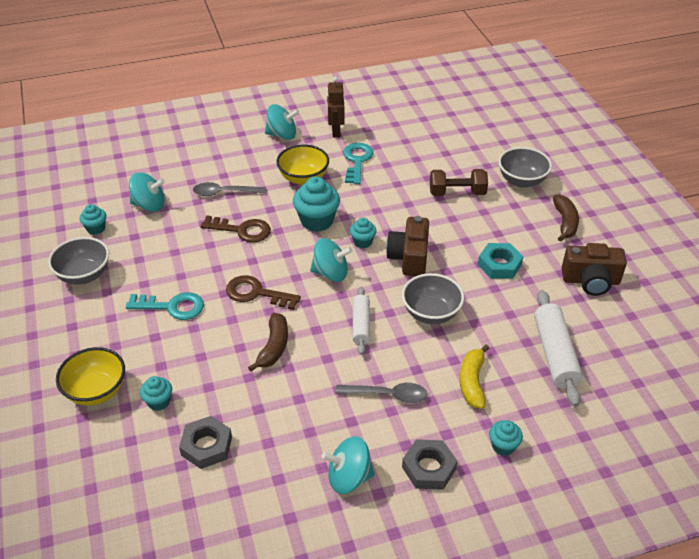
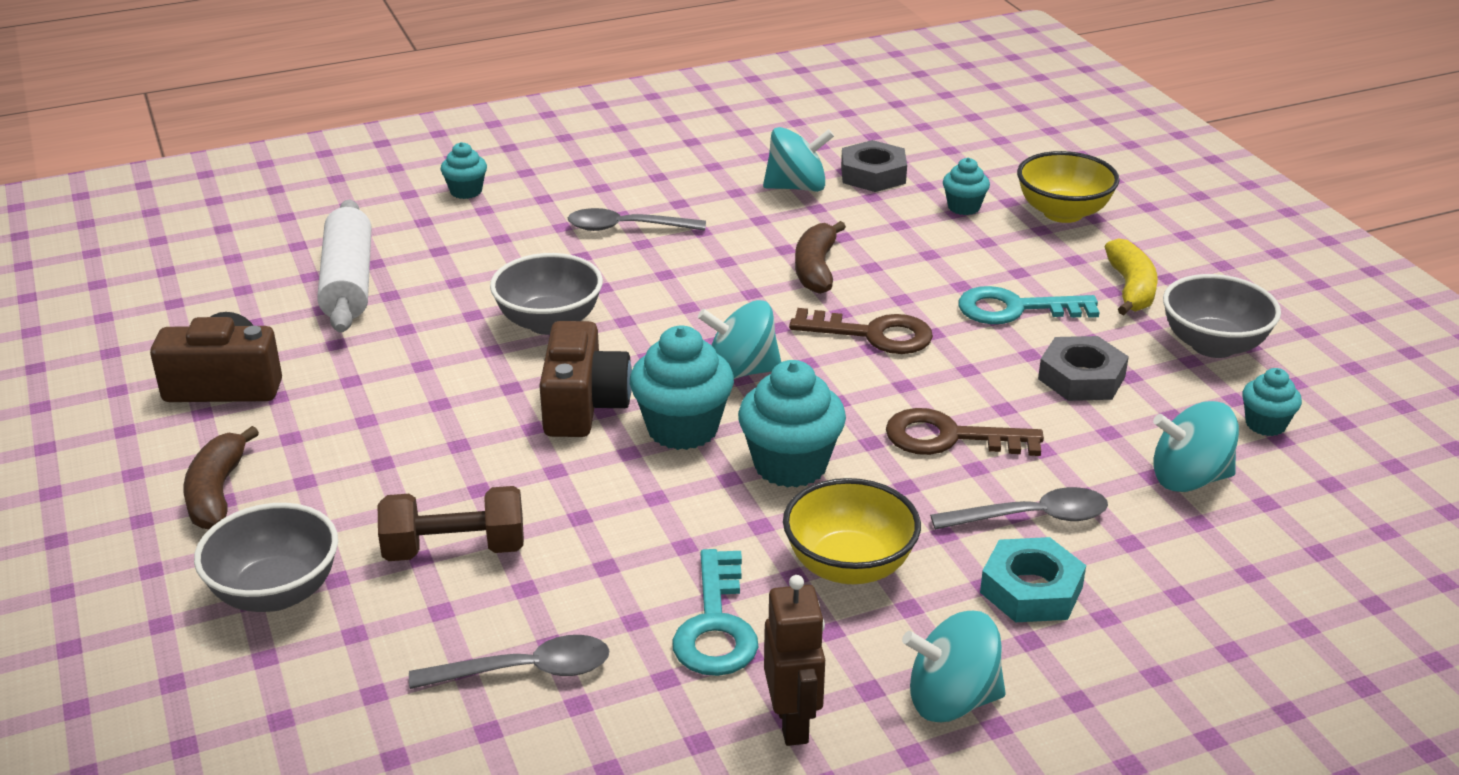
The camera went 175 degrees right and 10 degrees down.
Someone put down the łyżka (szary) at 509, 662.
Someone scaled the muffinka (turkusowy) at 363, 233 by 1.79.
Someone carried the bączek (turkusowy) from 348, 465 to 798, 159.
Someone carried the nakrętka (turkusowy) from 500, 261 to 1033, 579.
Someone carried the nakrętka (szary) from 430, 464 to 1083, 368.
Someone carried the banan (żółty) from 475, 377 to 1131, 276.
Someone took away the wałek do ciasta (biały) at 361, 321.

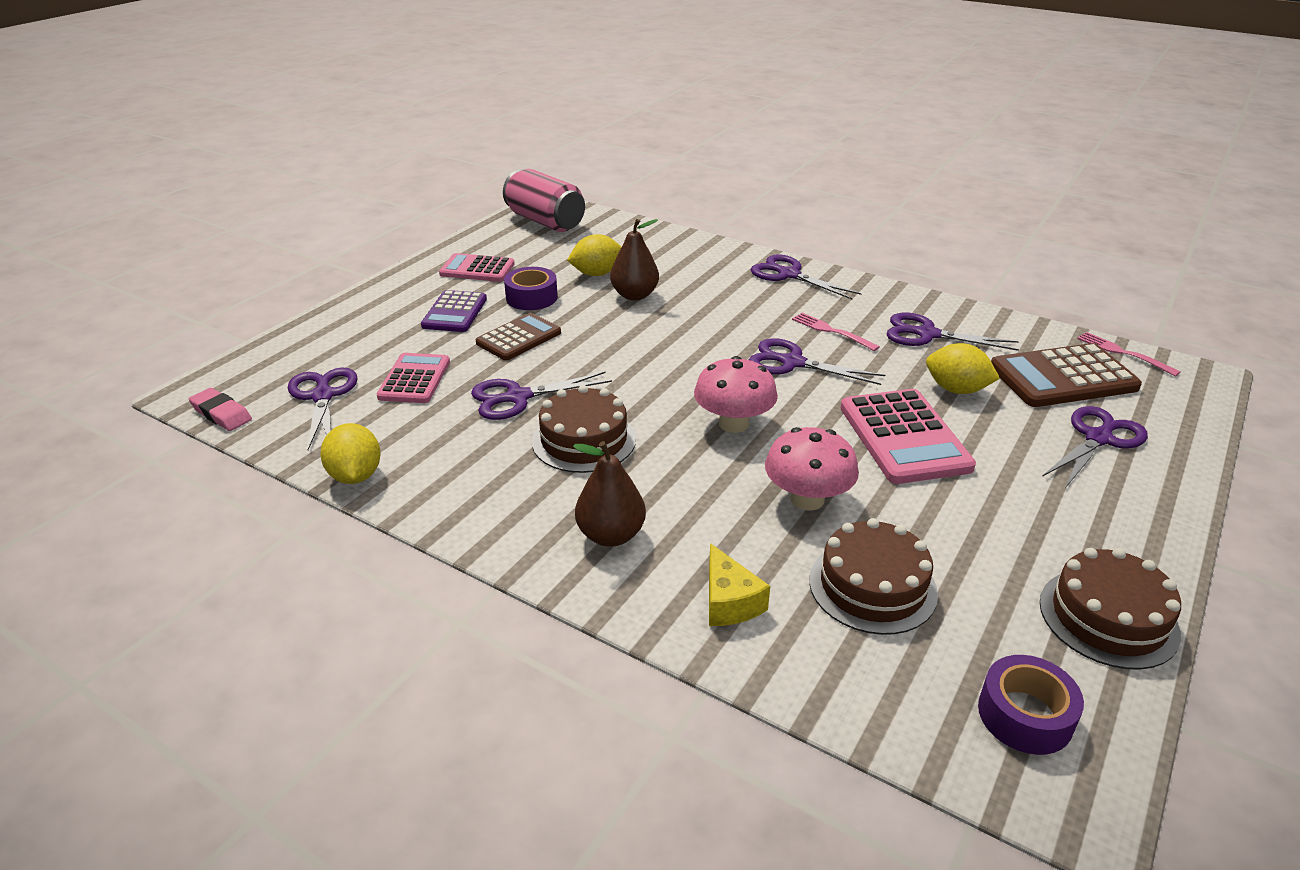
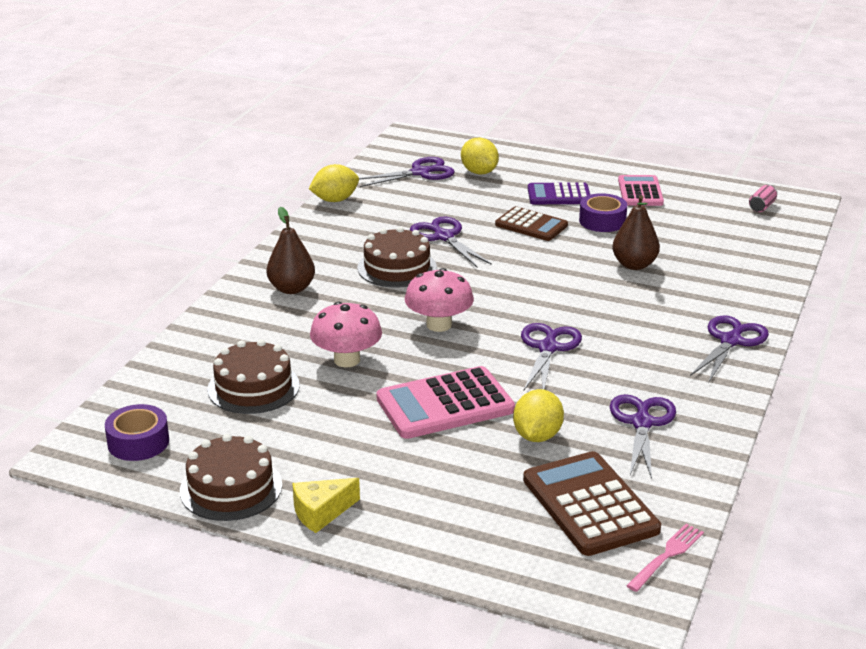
The camera went 80 degrees right and 5 degrees down.
Someone carried the ser (żółty) from 739, 584 to 326, 505.
Someone carried the cytryna (żółty) from 594, 255 to 480, 156.
Someone scaled the puszka (różowy) at 544, 200 by 0.40.
Someone took away the gumka do mazania (różowy) at 220, 409.
Someone took away the kalkulator (różowy) at 413, 378.
Someone took away the widelec (różowy) at 836, 332.
Someone took away the nożyczki (fioletowy) at 1095, 447.

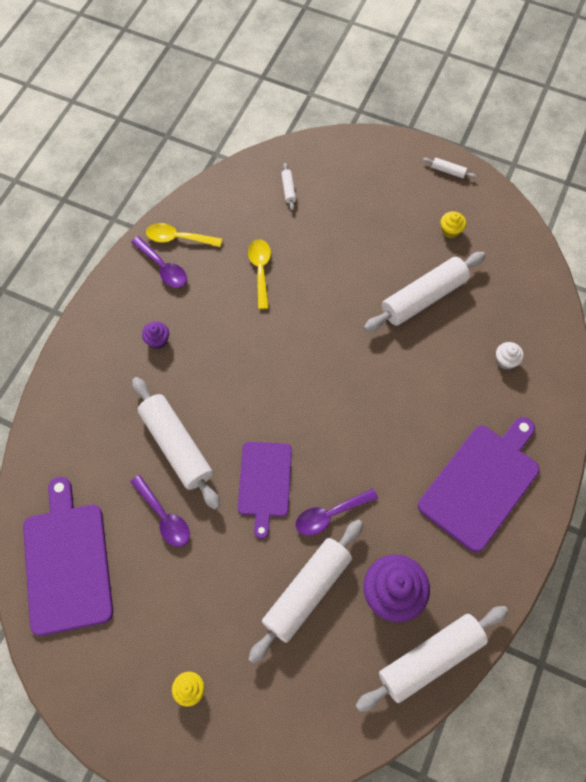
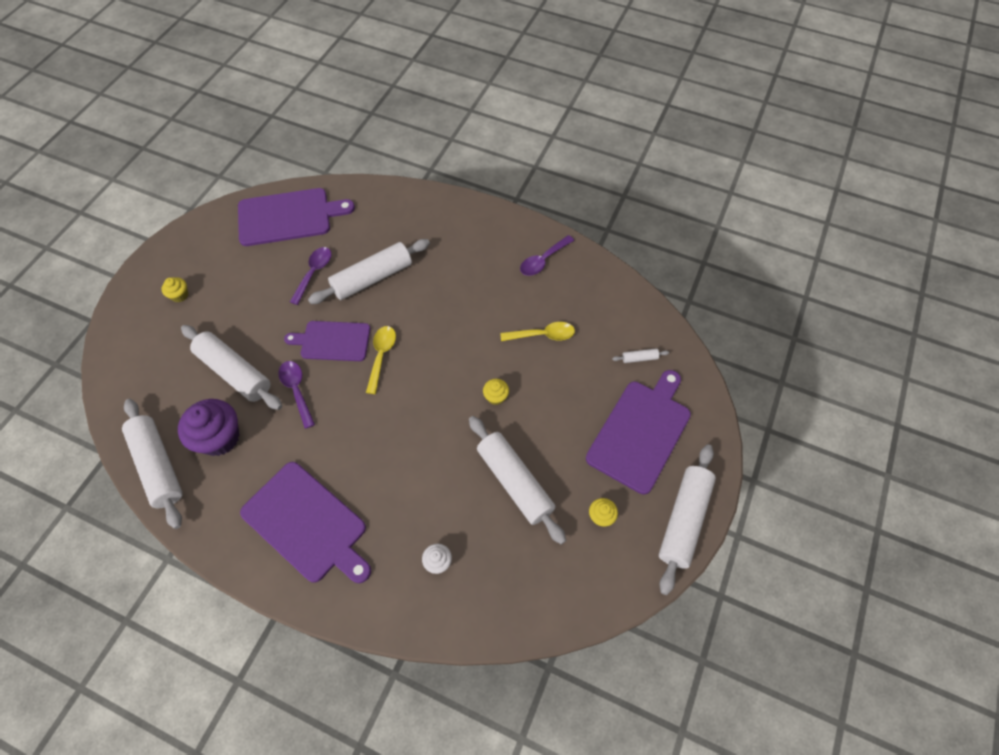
The camera went 90 degrees right and 5 degrees down.
Someone rotated the łyżka (fioletowy) at 160, 511 by 150 degrees clockwise.
Someone carried the łyżka (żółty) from 184, 235 to 381, 360.
Someone put down the muffinka (żółty) at 496, 392.
Someone put down the deska do krojenia (fioletowy) at 638, 432.
Someone scaled the wałek do ciasta (biały) at 449, 168 by 2.48.
Someone took away the muffinka (fioletowy) at 155, 335.

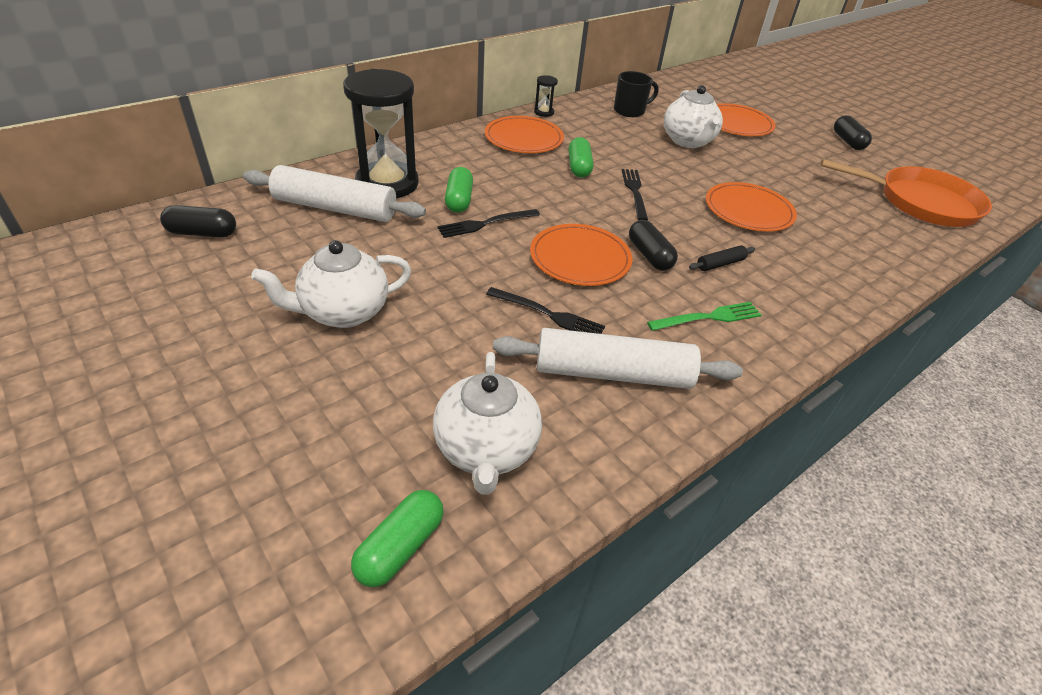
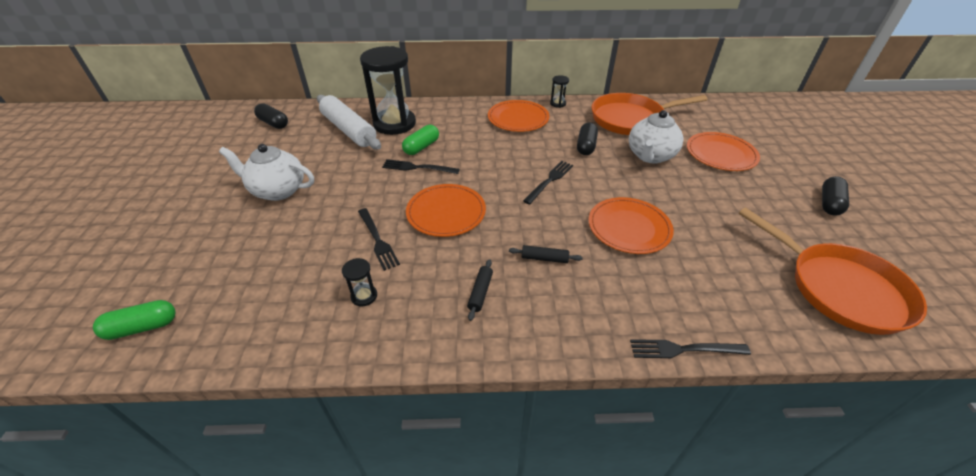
The camera went 40 degrees right and 0 degrees up.
Someone swapped the wałek do ciasta (biały) at 618, 358 for the klepsydra (czarny) at 359, 282.
Someone swapped the widelec (zielony) at 704, 316 for the wałek do ciasta (czarny) at 480, 290.
Someone carried the kapsułka (czarny) from 653, 245 to 587, 138.
Someone swapped the kubek (czarny) at 636, 94 for the patelnia (pomarańczowy) at 649, 114.
Someone put down the widelec (czarny) at 690, 348.
Someone took away the imbryk (biały) at 487, 423.
Someone took away the kapsułka (zielony) at 580, 157.

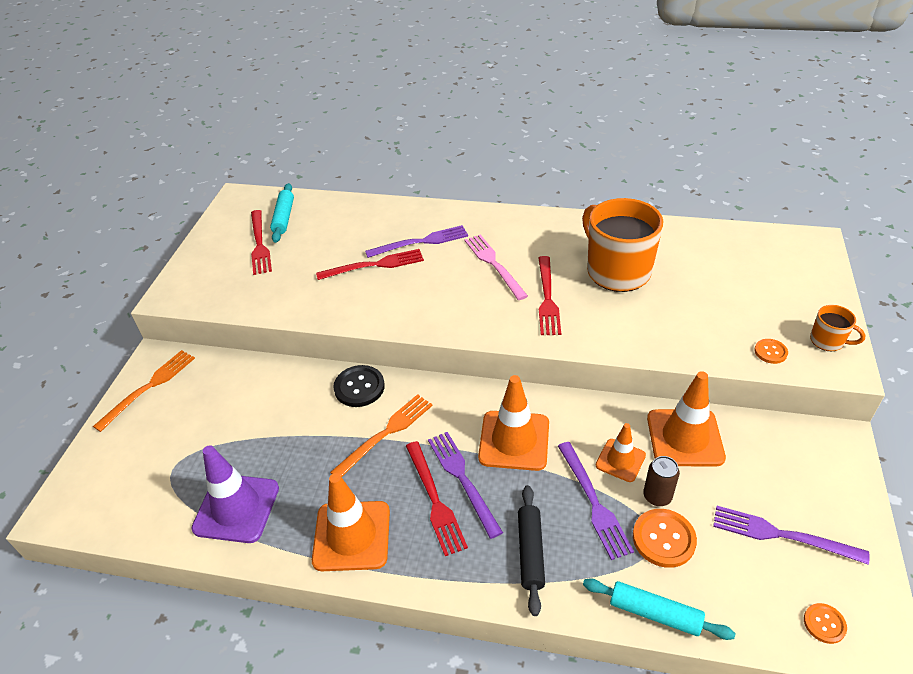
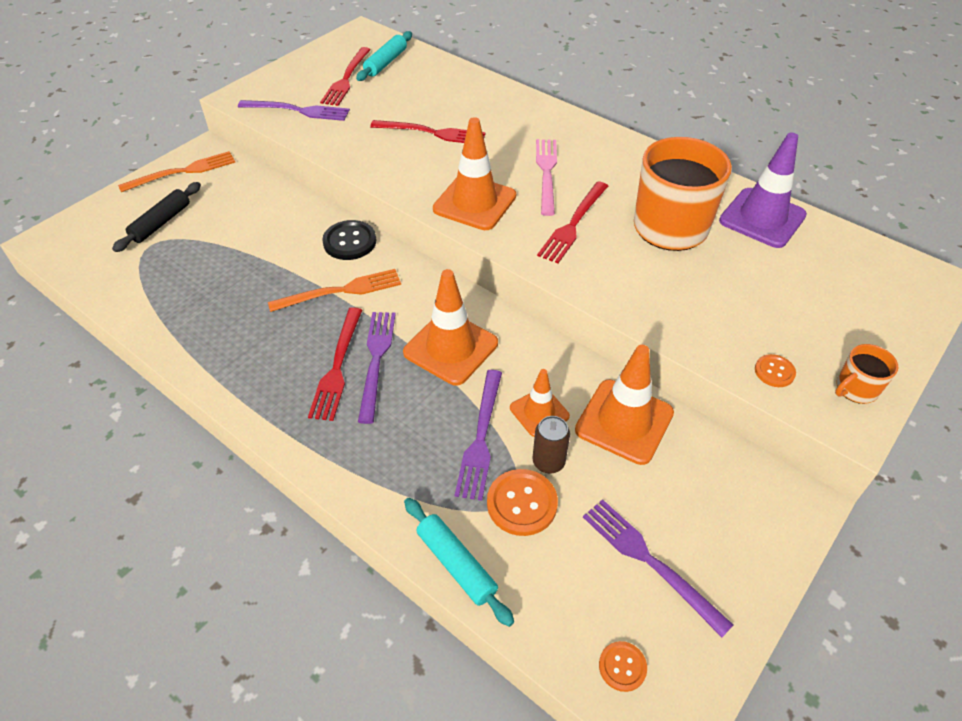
The camera went 25 degrees right and 5 degrees up.
Someone carried the wałek do ciasta (czarny) from 531, 550 to 156, 217.
Someone carried the widelec (fioletowy) from 416, 241 to 294, 110.
Someone carried the pachołek (pomarańczowy) from 351, 522 to 474, 173.
Someone carried the pachołek (fioletowy) from 235, 494 to 763, 190.
Someone rotated the kubek (pomarańczowy) at 837, 328 by 90 degrees clockwise.

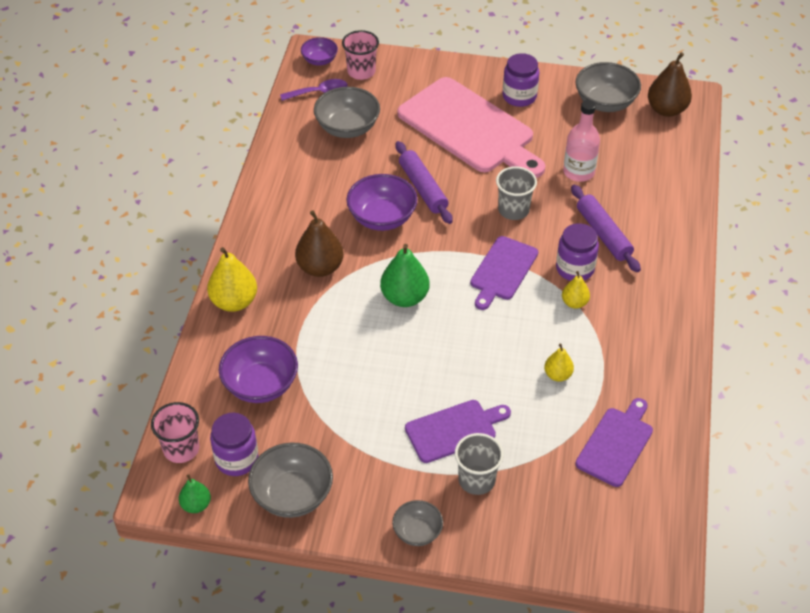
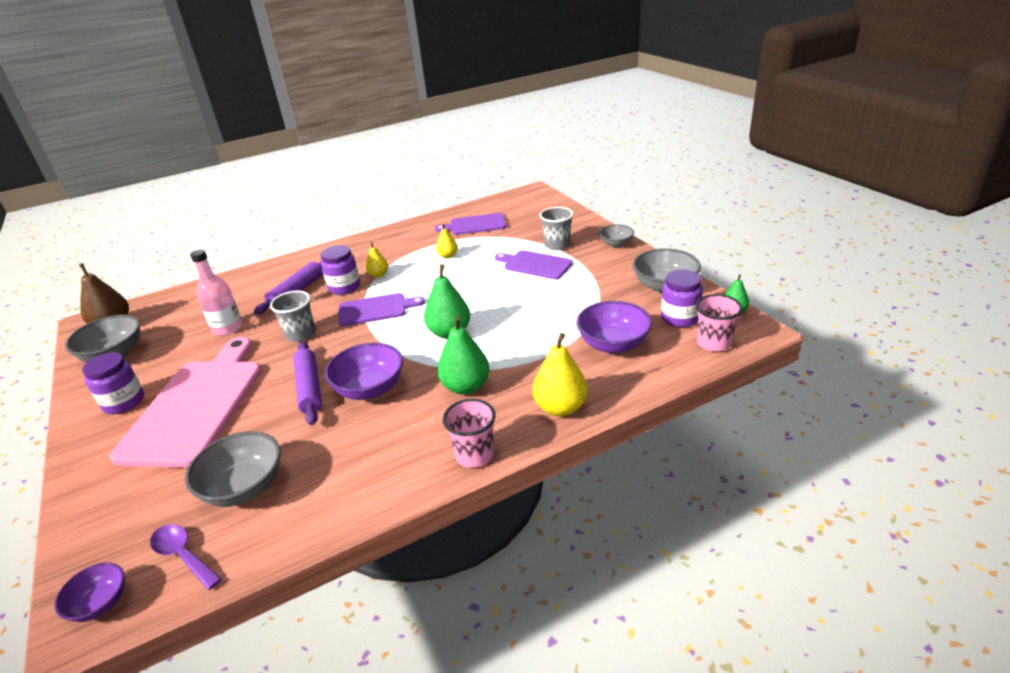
The camera went 125 degrees left and 15 degrees down.
Someone rotated the wałek do ciasta (fioletowy) at 424, 182 by 45 degrees counterclockwise.
Someone repainted the gruszka (brązowy) at 319, 244, which became the gruszka (zielony) at 463, 355.
Someone carried the szklanka (różowy) from 360, 55 to 469, 433.

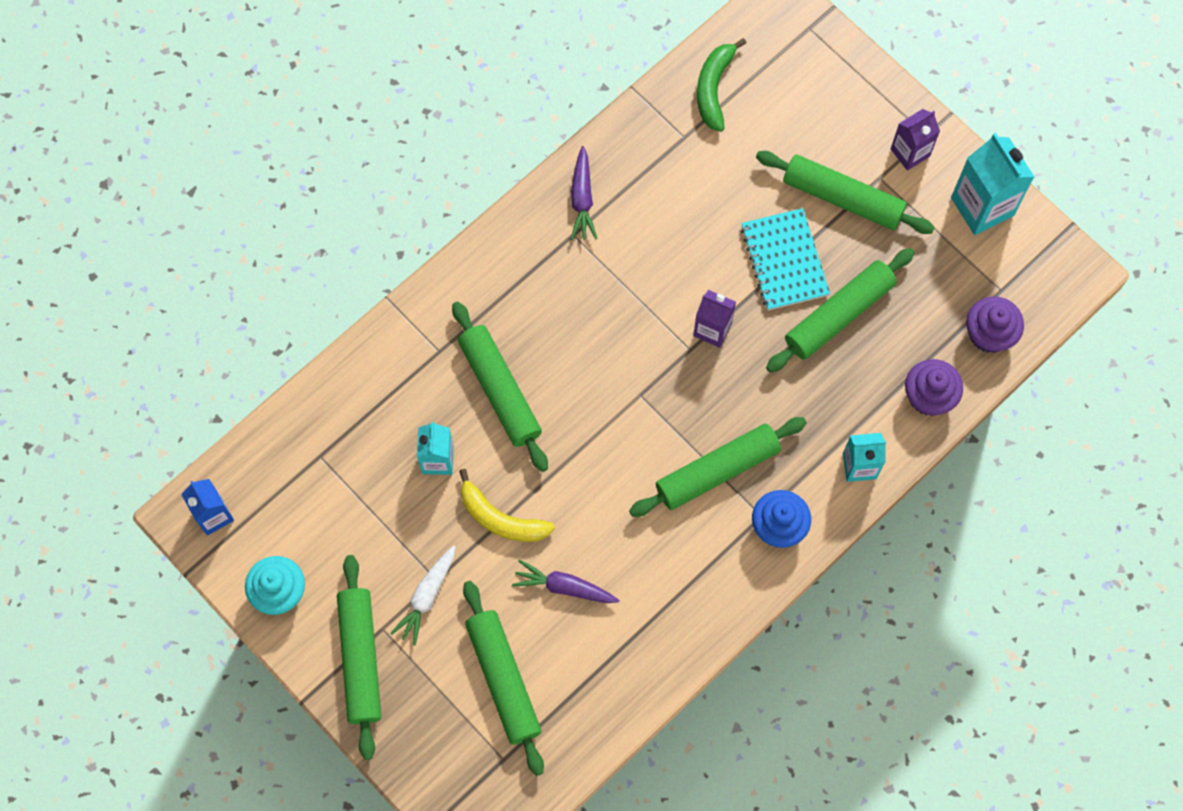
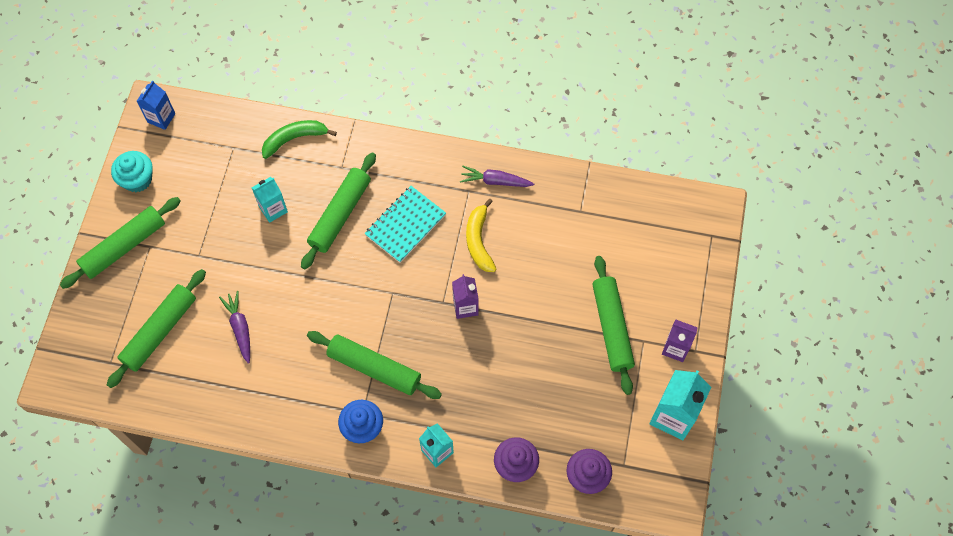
The camera went 55 degrees right and 5 degrees down.
Someone carried the banan (zielony) from 721, 85 to 299, 139.
Someone carried the zeszyt (turkusowy) from 785, 259 to 405, 224.
Someone rotated the marchewka (fioletowy) at 584, 193 by 45 degrees clockwise.
Someone carried the banan (żółty) from 507, 505 to 481, 235.
Someone took away the marchewka (biały) at 423, 595.
Someone took away the wałek do ciasta (zielony) at 840, 310.

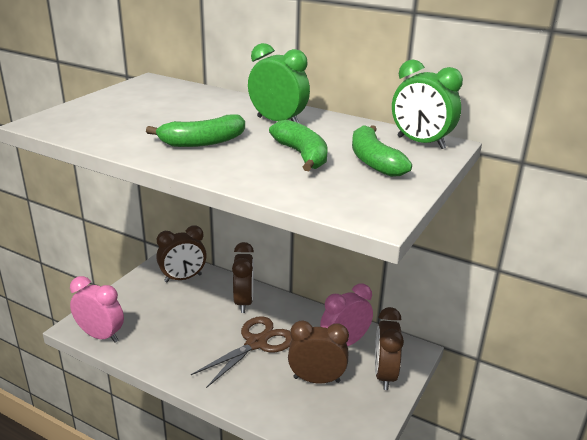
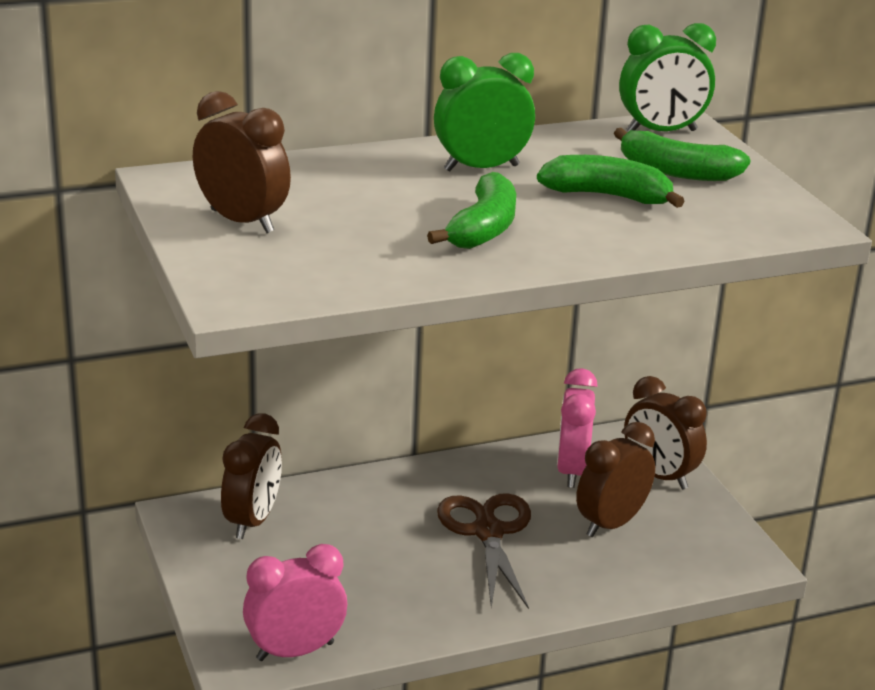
The camera went 50 degrees left and 0 degrees up.
Someone carried the budzik (brązowy) from 243, 277 to 242, 162.

